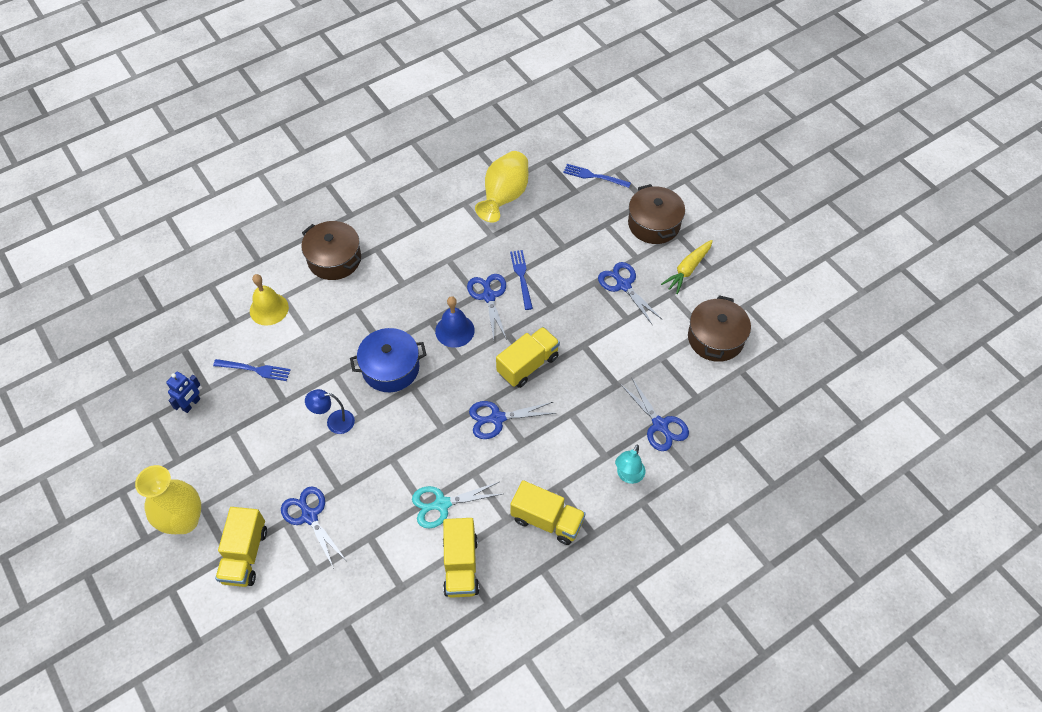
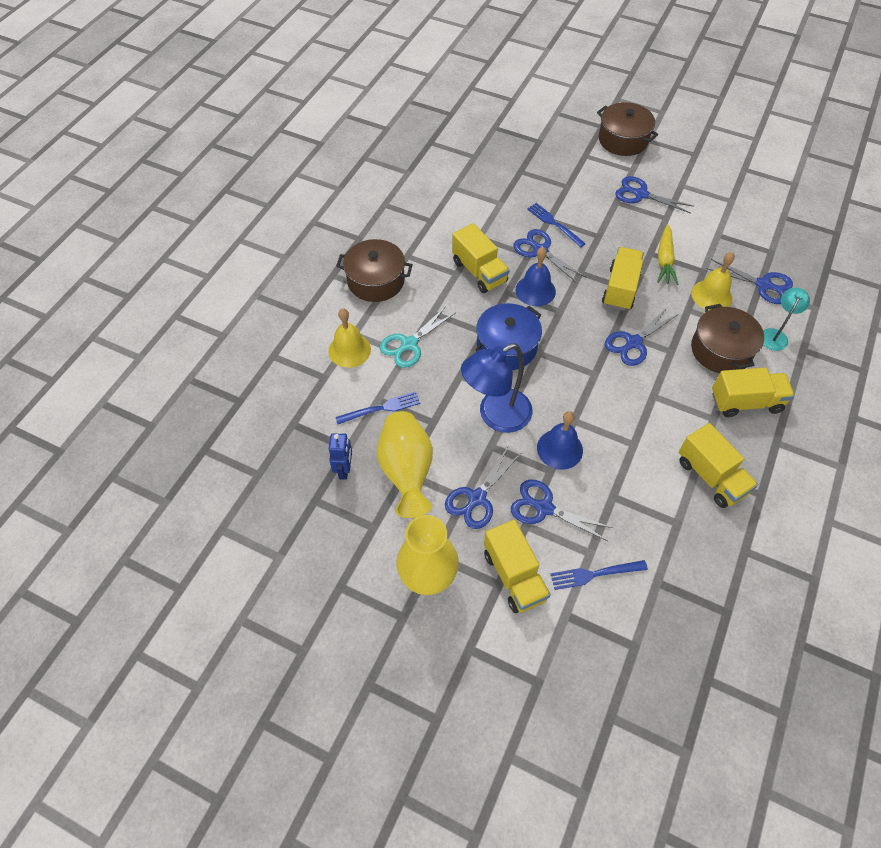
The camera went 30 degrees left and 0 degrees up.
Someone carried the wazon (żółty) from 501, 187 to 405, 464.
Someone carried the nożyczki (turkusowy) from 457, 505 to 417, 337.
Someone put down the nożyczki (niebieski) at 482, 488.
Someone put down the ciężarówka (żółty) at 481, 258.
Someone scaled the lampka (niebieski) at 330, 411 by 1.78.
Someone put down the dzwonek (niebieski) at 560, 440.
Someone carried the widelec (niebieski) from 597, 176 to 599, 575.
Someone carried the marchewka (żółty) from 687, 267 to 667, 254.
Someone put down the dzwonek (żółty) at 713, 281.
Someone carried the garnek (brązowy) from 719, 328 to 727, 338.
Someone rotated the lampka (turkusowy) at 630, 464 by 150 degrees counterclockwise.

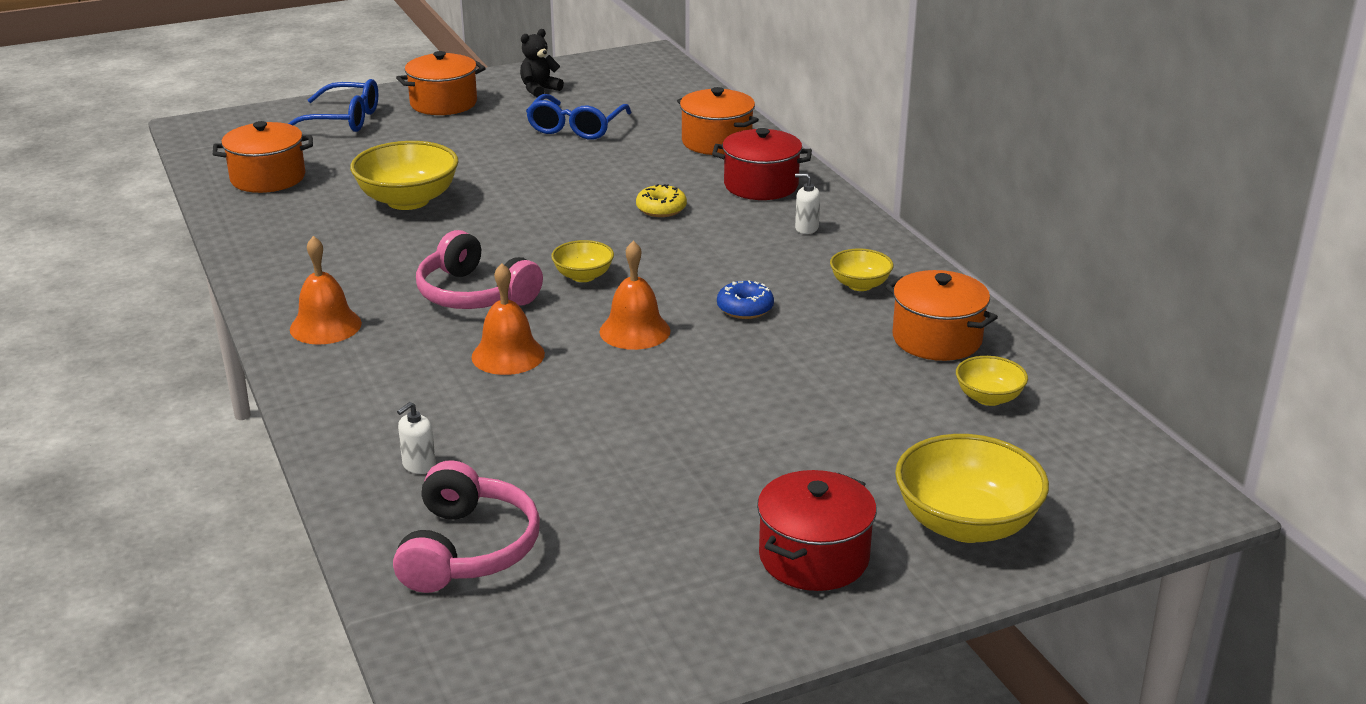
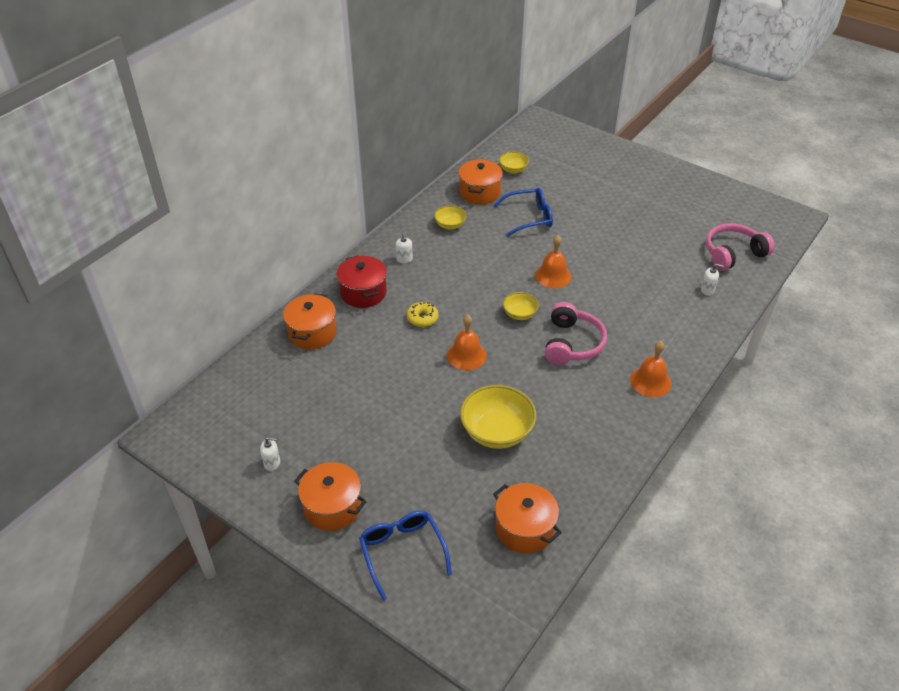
The camera went 120 degrees left and 15 degrees up.
Someone swapped the miś (czarny) at 542, 63 for the dozownik mydła (biały) at 270, 454.
Someone carried the dzwonek (pomarańczowy) from 508, 319 to 467, 342.
Someone carried the okulary (niebieski) from 579, 117 to 523, 212.
Someone took away the donut (niebieski) at 745, 299.
Someone took away the garnek (czerwony) at 817, 530.
Someone took away the miska (żółty) at 972, 488.

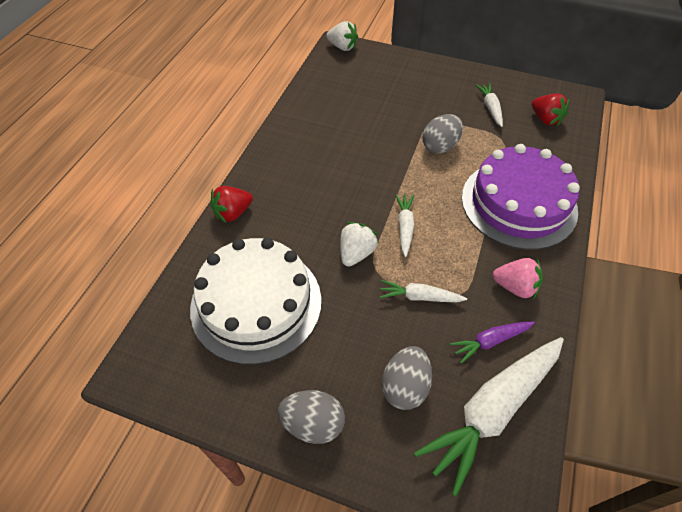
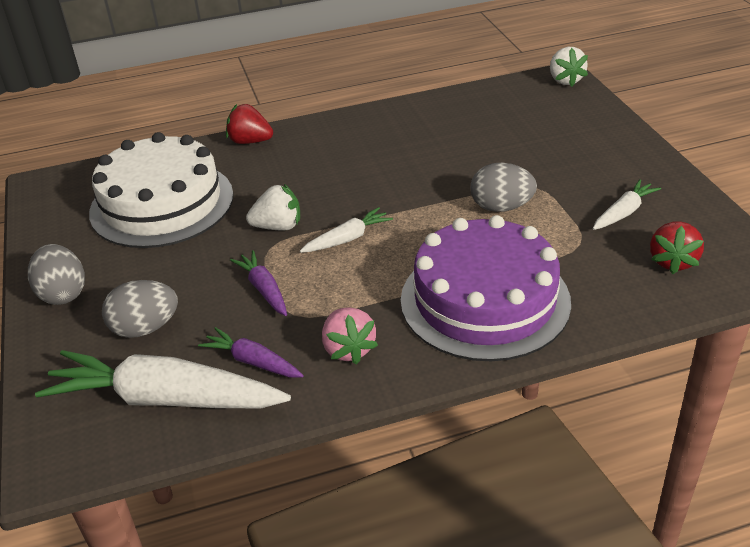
The camera went 55 degrees right and 15 degrees down.
Someone repainted the marchewka (biały) at 423, 291, which became the marchewka (fioletowy) at 258, 283.

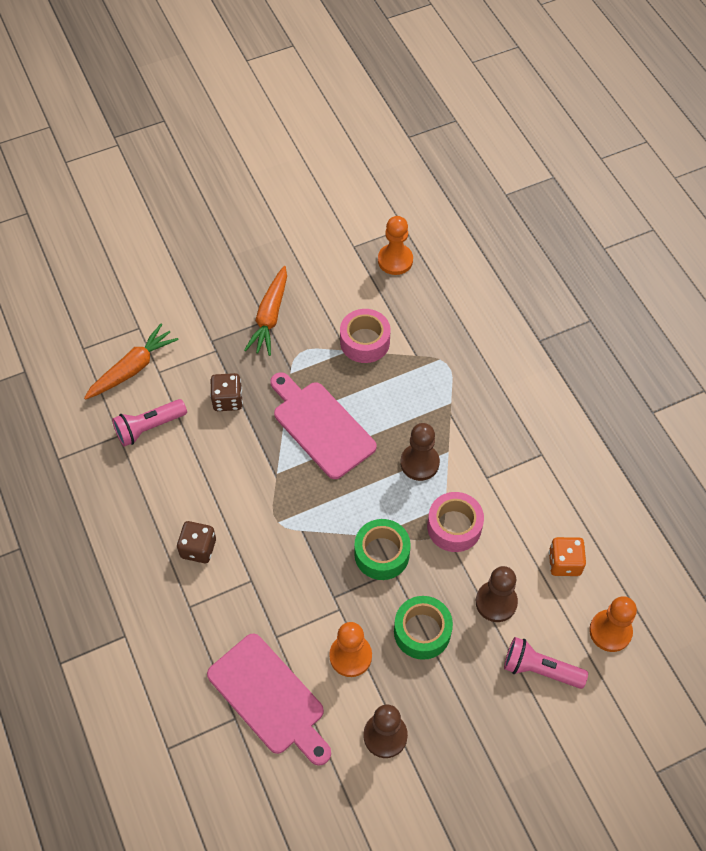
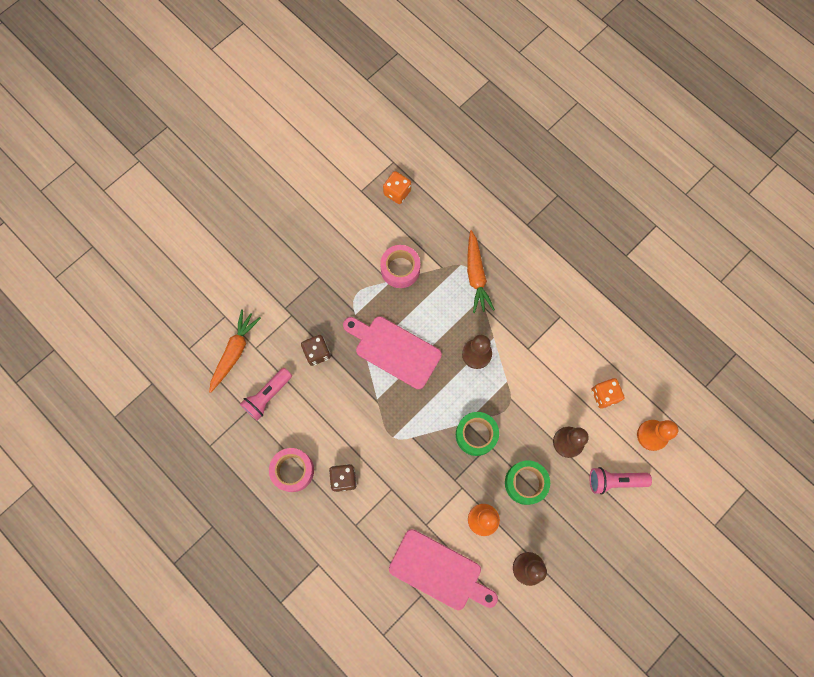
The camera went 20 degrees left and 15 degrees up.
Someone carried the taśma klejąca (różowy) from 455, 522 to 291, 470.
Someone swapped the pionek (pomarańczowy) at 395, 245 for the kostka do gry (pomarańczowy) at 397, 187.
Someone carried the marchewka (pomarańczowy) from 265, 311 to 481, 271.

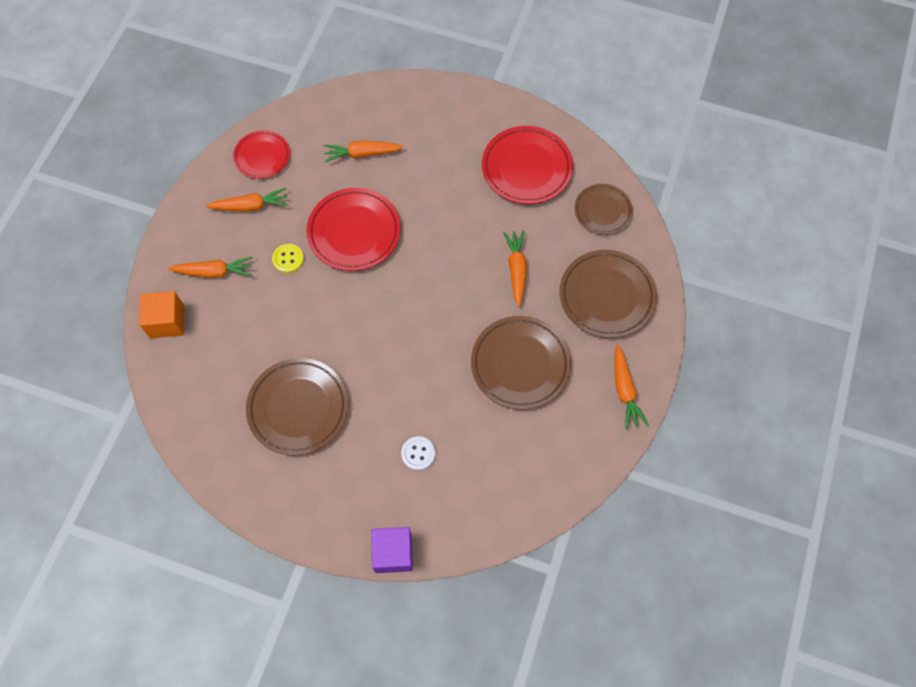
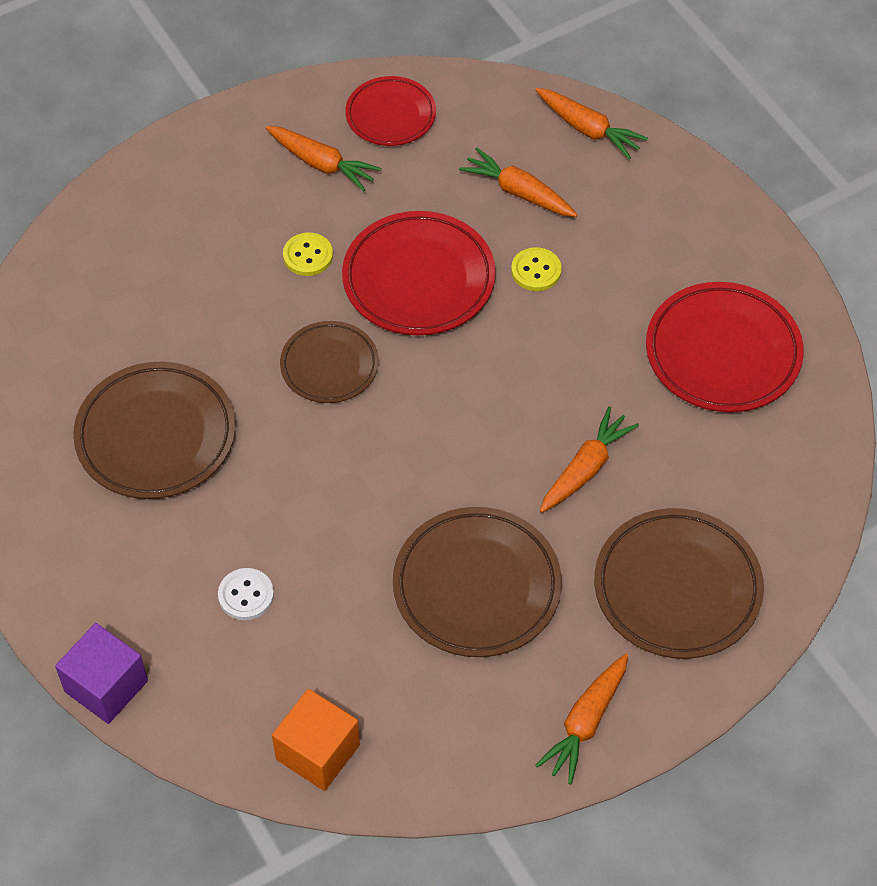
The camera went 40 degrees right and 10 degrees down.
Someone carried the sześcian (pomarańczowy) from 161, 314 to 316, 740.
Someone carried the talerz (brązowy) from 603, 209 to 329, 362.
Someone put down the guzik (żółty) at 536, 269.
Someone carried the marchewka (pomarańczowy) from 210, 267 to 591, 123.

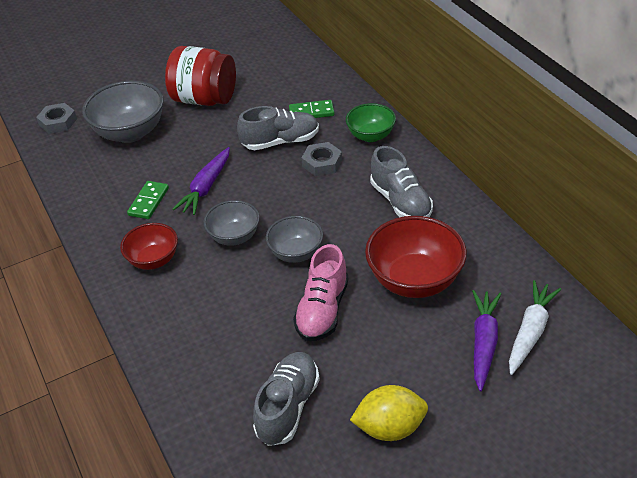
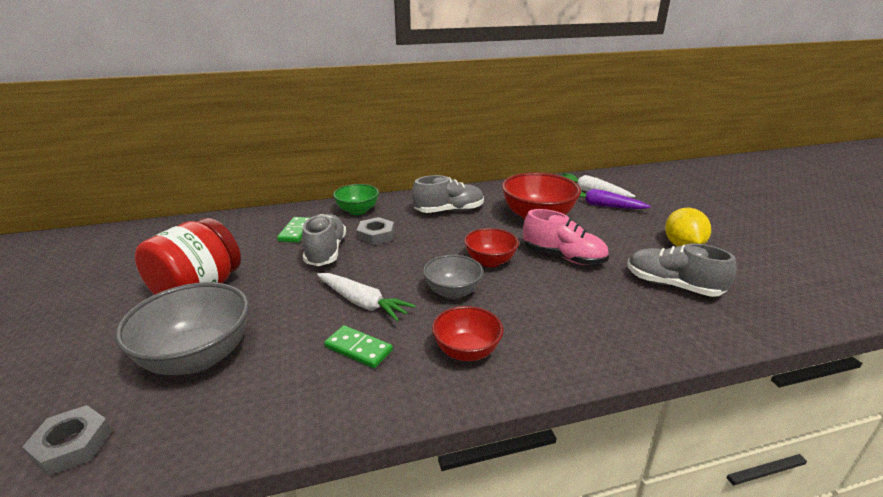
The camera went 80 degrees left and 15 degrees down.
Someone repainted the marchewka (fioletowy) at 201, 181, which became the marchewka (biały) at 366, 297.
Someone repainted the miska (szary) at 294, 239, which became the miska (czerwony) at 491, 247.

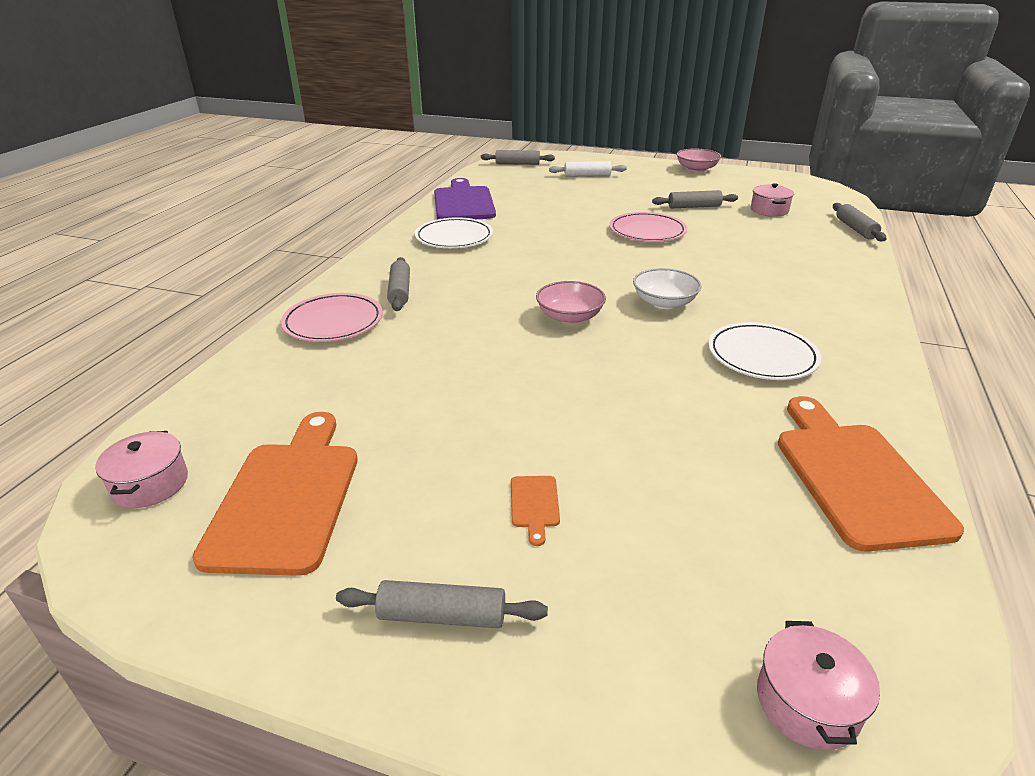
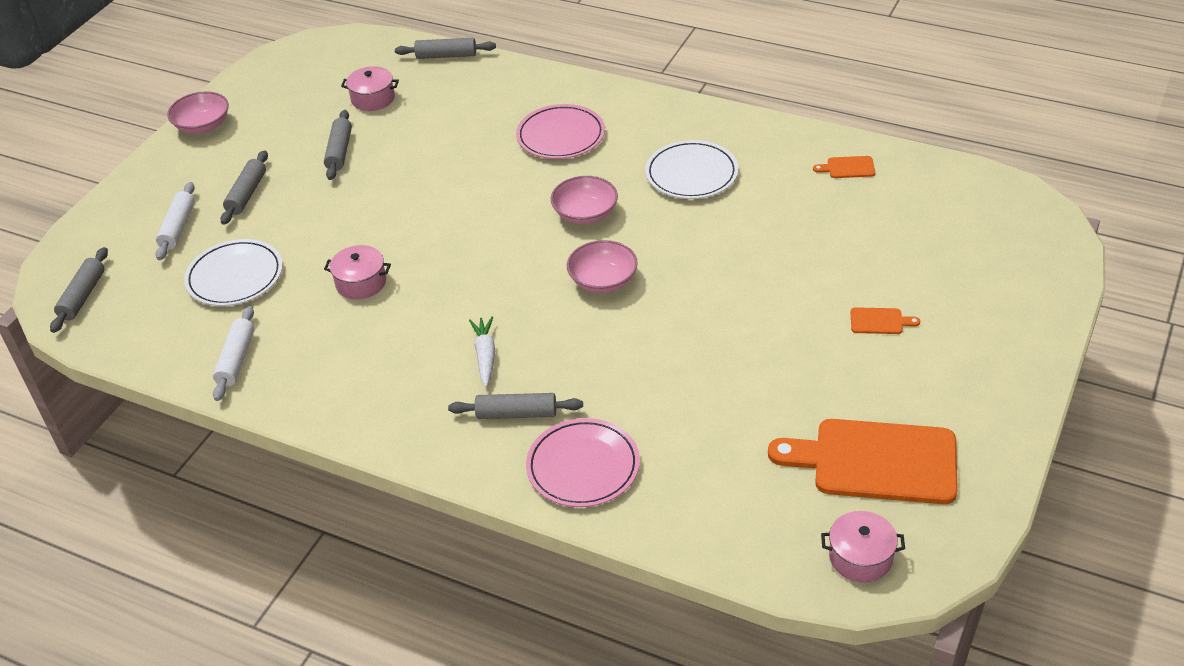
The camera went 80 degrees left and 10 degrees up.
Someone carried the talerz (biały) from 454, 232 to 233, 272.
Someone swapped the deska do krojenia (fioletowy) at 465, 198 for the wałek do ciasta (biały) at 233, 353.
Someone carried the wałek do ciasta (szary) from 442, 604 to 244, 187.
Someone carried the garnek (różowy) from 818, 685 to 357, 272.
Someone put down the marchewka (biały) at 482, 351.
Someone carried the talerz (różowy) from 648, 227 to 560, 131.
Someone repainted the miska (biały) at 667, 288, which became the miska (różowy) at 584, 200.
Someone scaled the deska do krojenia (pomarańczowy) at 871, 474 by 0.40.

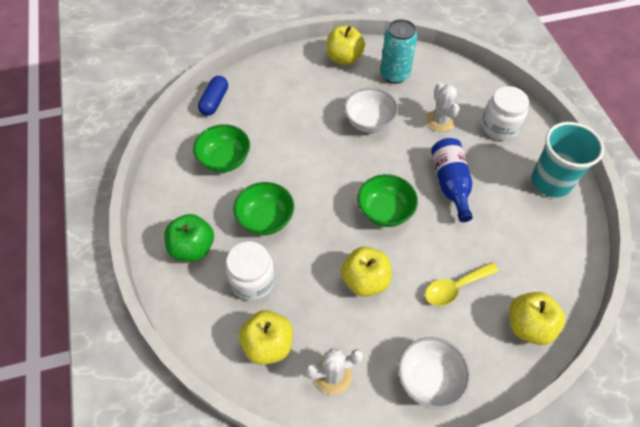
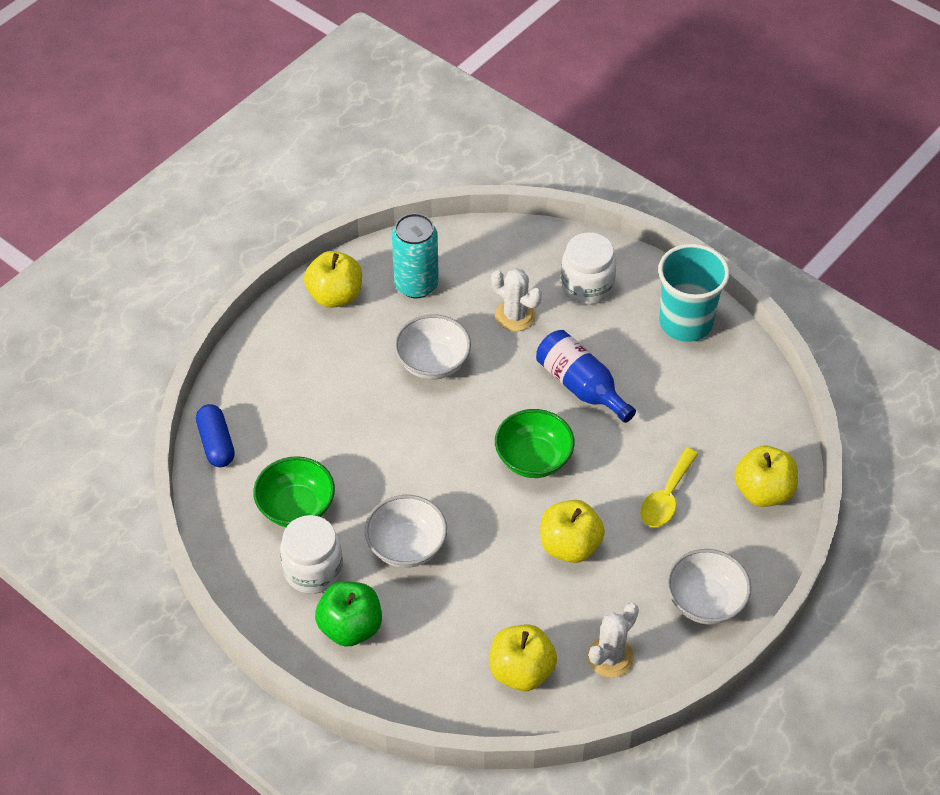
The camera went 35 degrees left and 5 degrees down.
Someone carried the słoik (biały) from 250, 271 to 311, 554.
Someone repainted the miska (zielony) at 263, 208, which became the miska (biały) at 406, 531.

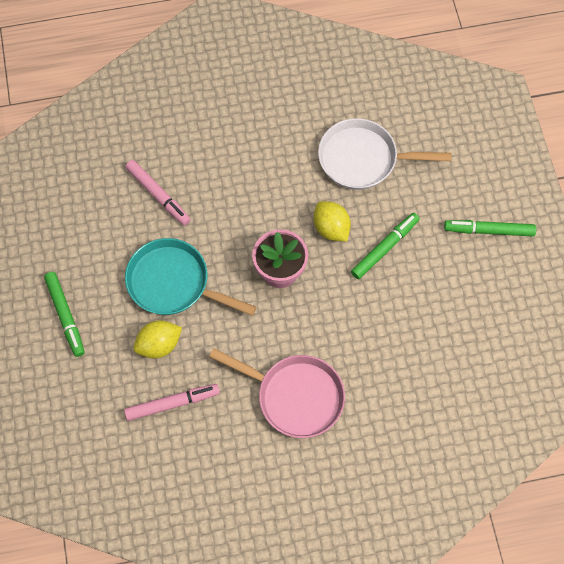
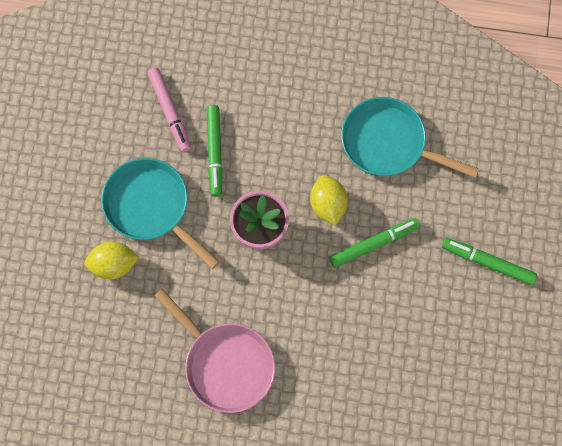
The camera went 20 degrees right and 5 degrees up.
Someone carried the flamaster (zielony) from 64, 314 to 215, 151.
Someone repainted the patelnia (biały) at 384, 154, which became the patelnia (turkusowy) at 410, 137.
Someone took away the flamaster (różowy) at 172, 402.

